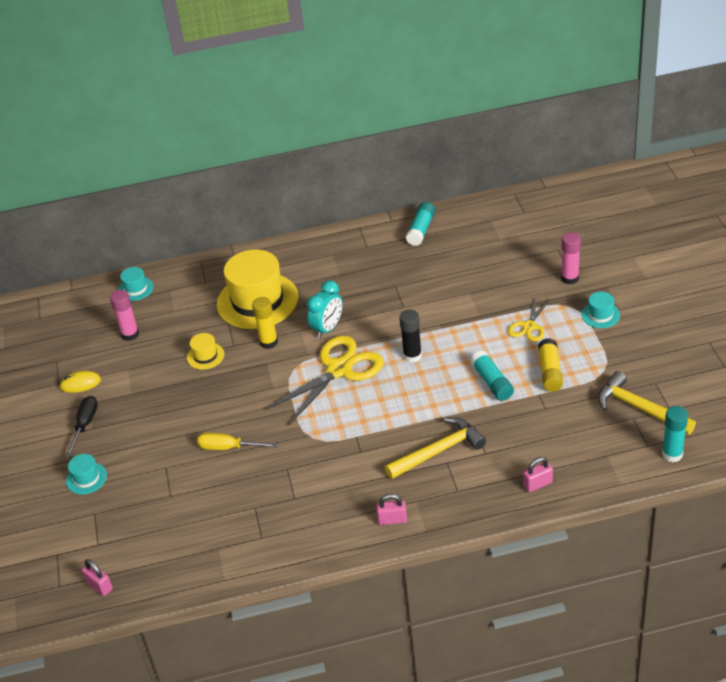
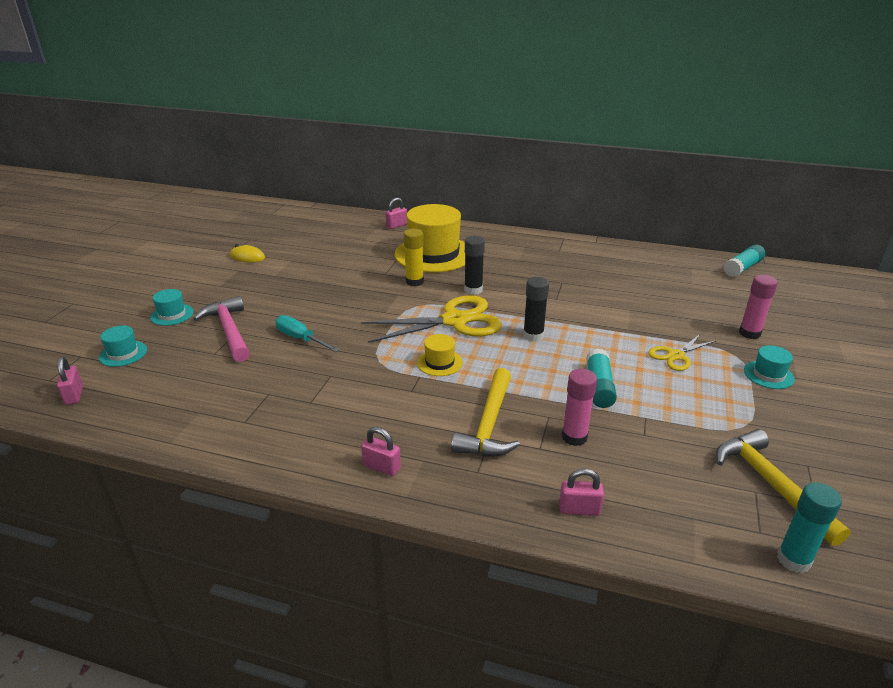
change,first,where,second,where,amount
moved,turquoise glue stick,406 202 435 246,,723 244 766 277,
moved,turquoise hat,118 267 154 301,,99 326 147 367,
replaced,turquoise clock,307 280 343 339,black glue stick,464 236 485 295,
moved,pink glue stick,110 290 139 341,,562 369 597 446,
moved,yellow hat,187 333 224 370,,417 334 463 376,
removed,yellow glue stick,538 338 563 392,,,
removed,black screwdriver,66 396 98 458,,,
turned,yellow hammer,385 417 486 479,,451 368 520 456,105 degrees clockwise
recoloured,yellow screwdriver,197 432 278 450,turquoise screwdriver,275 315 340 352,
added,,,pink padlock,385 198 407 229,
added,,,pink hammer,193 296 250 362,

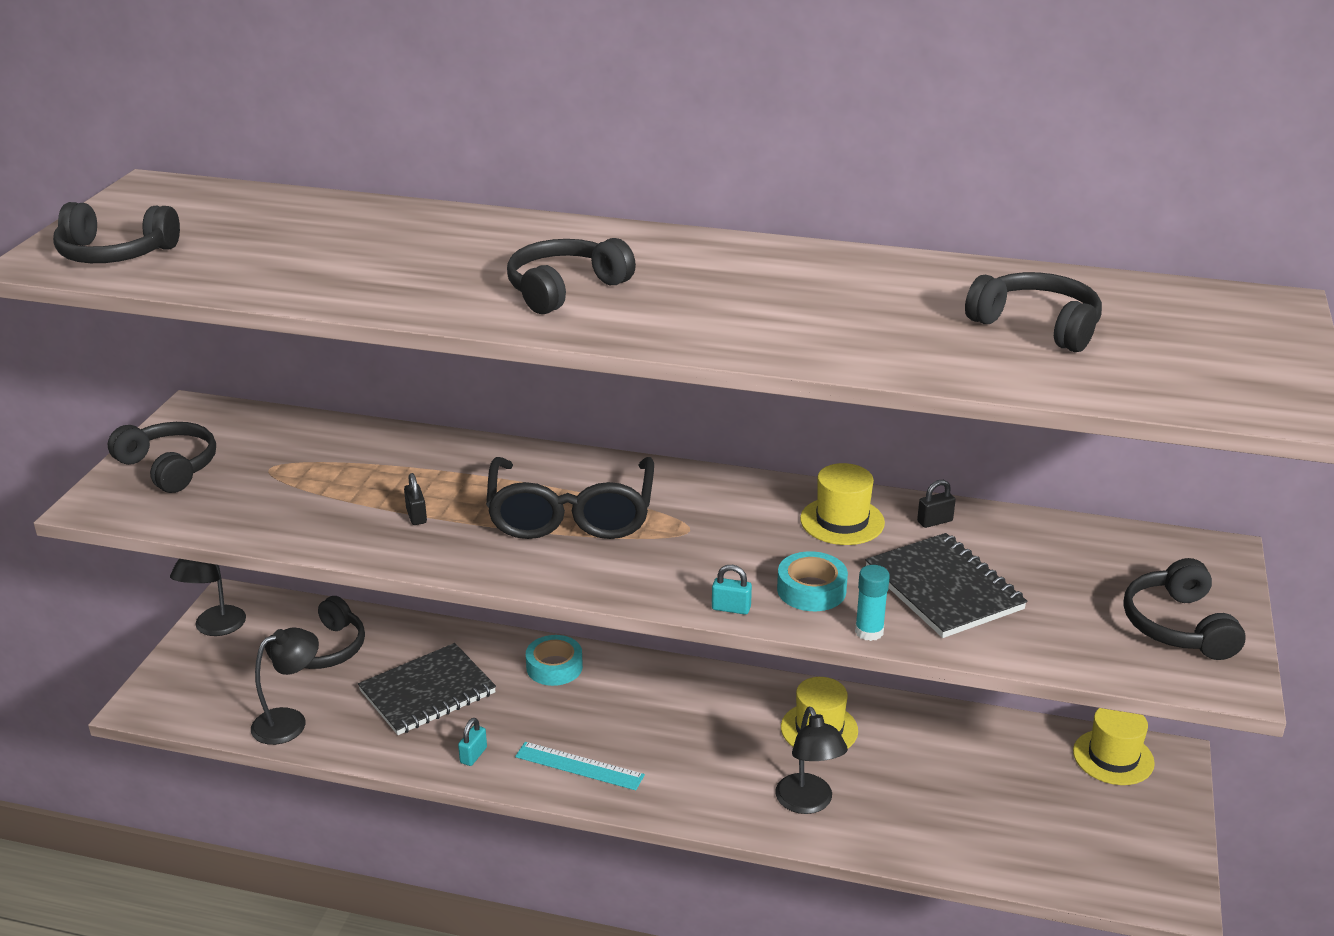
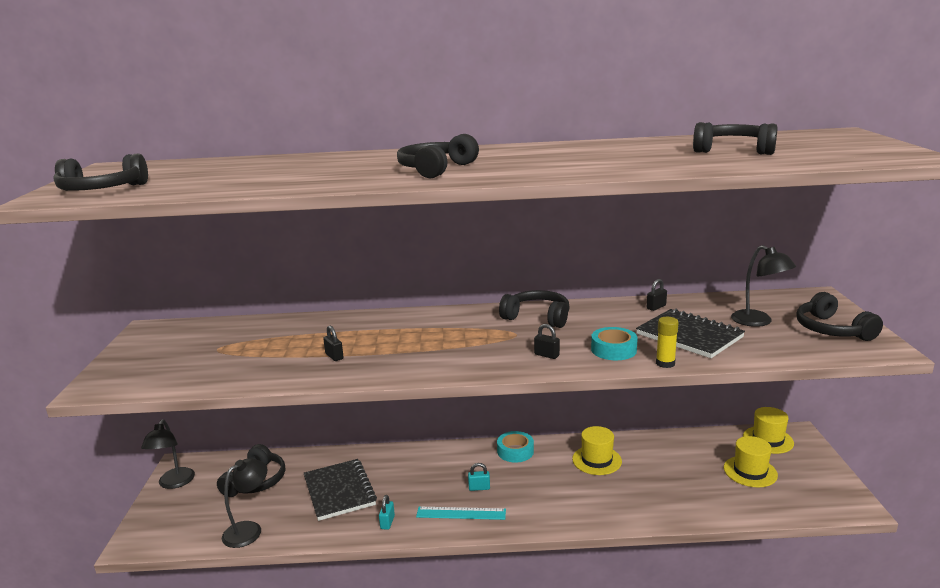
change,first,where,second,where,amount
moved,black headphones,108 422 216 493,,499 290 570 328,
removed,black glasses,486 457 654 539,,,
moved,yellow hat,800 463 885 545,,724 436 778 487,
moved,turquoise padlock,712 565 752 614,,468 463 490 491,
recoloured,turquoise glue stick,855 565 890 641,yellow glue stick,656 317 679 368,
moved,turquoise tape,526 635 583 686,,497 431 534 463,
turned,black notebook,358 643 496 735,,304 459 377 521,60 degrees counterclockwise
moved,black lamp,775 707 848 814,,731 245 796 327,
added,,,black padlock,534 324 560 359,

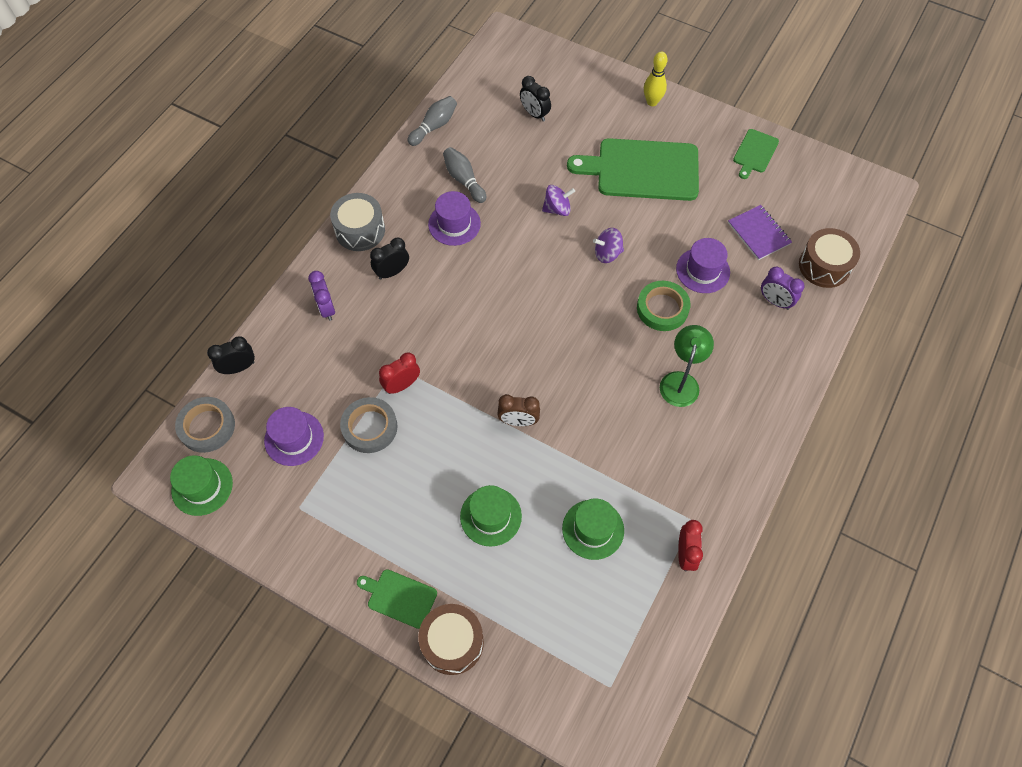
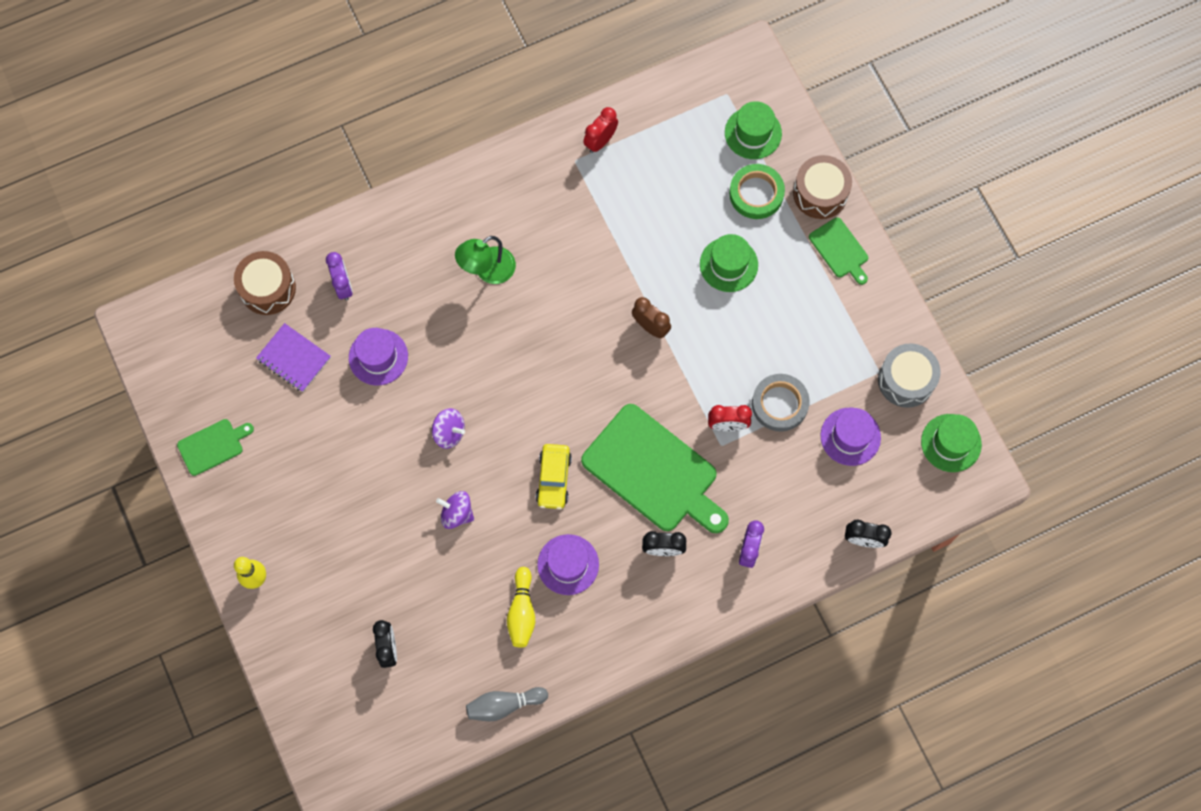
change,first,where,second,where,amount
moved,green cutting board,567 138 699 201,,581 404 729 533,
recoloured,grey bowling pin,443 147 486 203,yellow bowling pin,507 567 535 647,
moved,grey drum,330 193 385 251,,878 343 941 408,
turned,purple notebook,728 205 792 260,,256 323 331 392,60 degrees counterclockwise
moved,green tape,637 281 691 331,,729 164 785 219,
removed,grey tape,175 397 235 453,,,
moved,green hat,562 498 624 560,,725 101 782 159,
added,,,yellow car,536 444 572 510,

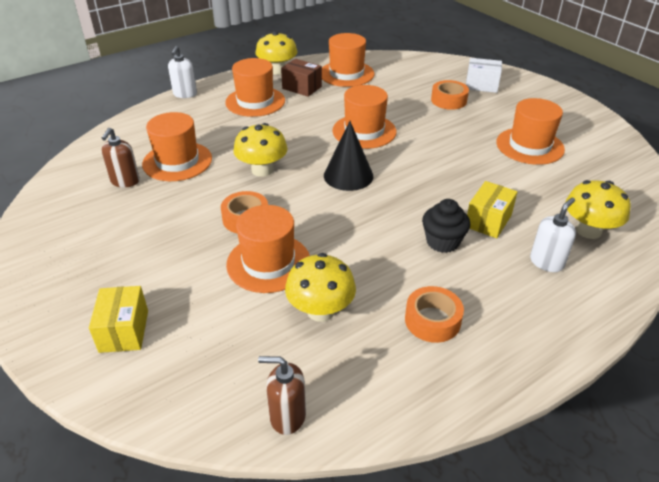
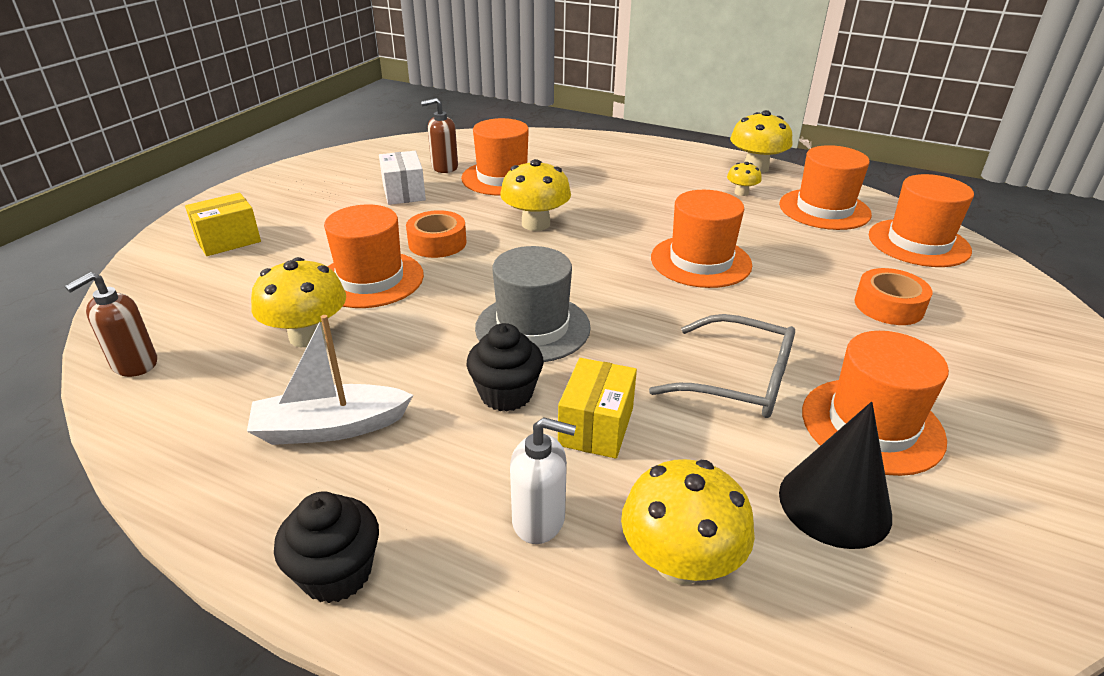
change,first,where,second,where,amount
removed,white soap dispenser,168 46 197 98,,,
moved,orange hat,225 58 285 117,,869 174 974 267,
moved,white box,466 58 502 93,,379 151 426 205,
replaced,brown box,281 59 322 97,yellow mushroom,727 162 762 196,
moved,black cone,324 121 373 191,,779 402 892 549,
turned,yellow box,467 181 518 238,,558 358 637 459,75 degrees counterclockwise
replaced,orange tape,405 286 464 343,white boat,247 315 413 445,
turned,brown soap dispenser,258 356 306 435,,65 272 157 377,120 degrees counterclockwise
added,,,grey hat,475 246 591 362,
added,,,grey glasses,649 314 795 418,
added,,,black cupcake,274 492 379 603,

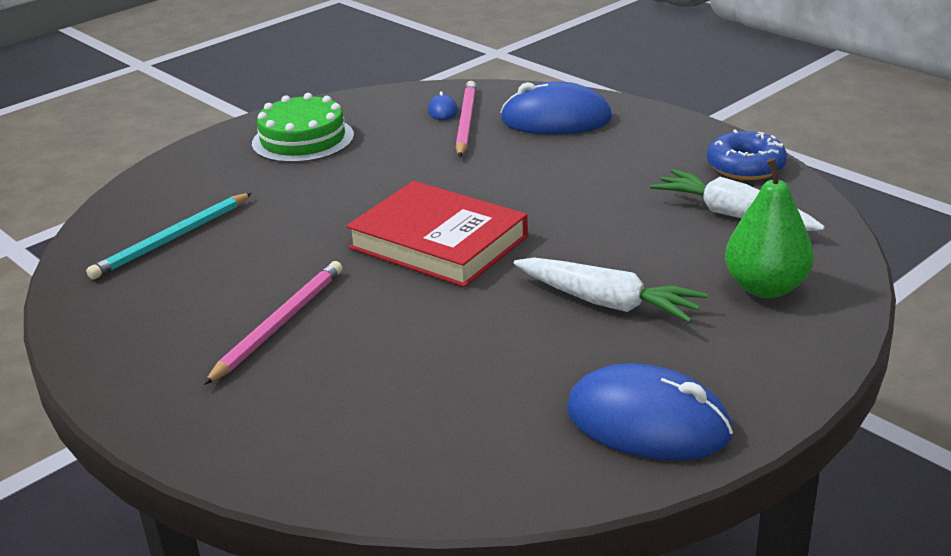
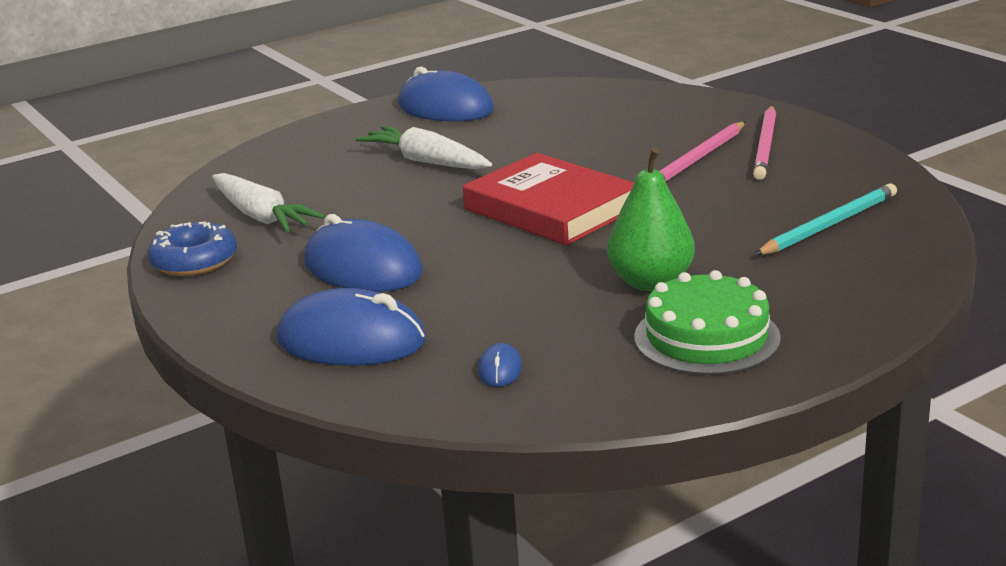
change,first,where,second,where,amount
moved,pink pencil,456 81 476 157,,753 106 776 180,
moved,green pear,725 158 814 298,,607 148 695 291,
added,,,blue mouse,304 214 423 292,

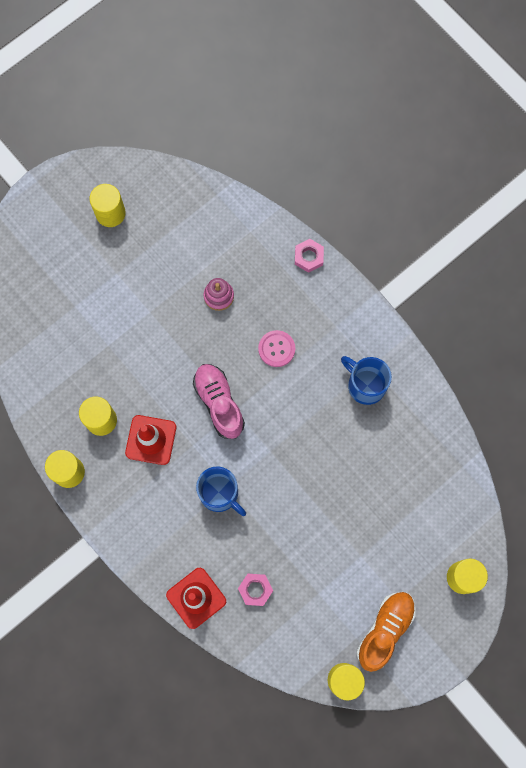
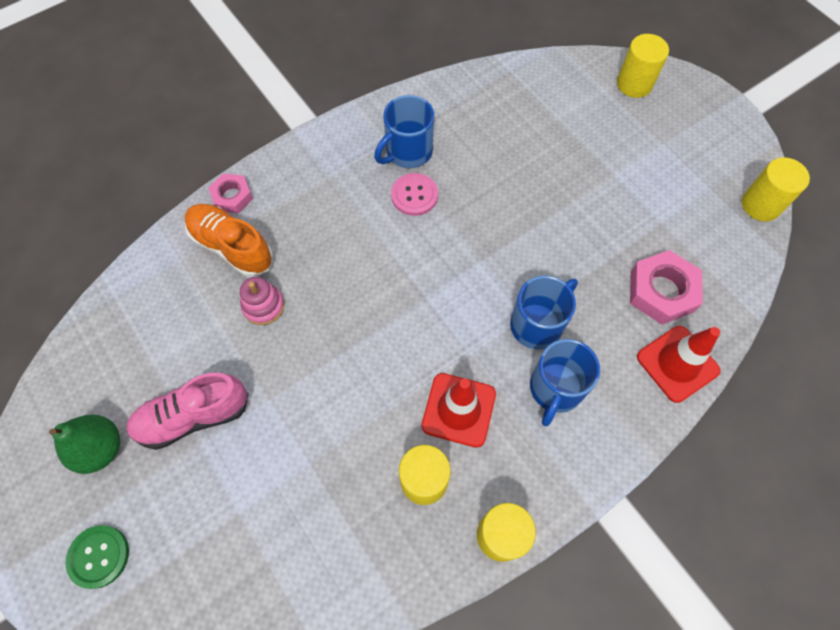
change,first,where,second,where,amount
replaced,yellow cylinder,90 184 126 227,green pear,49 414 120 474,
moved,pink button,258 330 295 367,,391 173 438 216,
moved,pink shoe,193 364 245 439,,126 373 249 450,
resized,pink nut,238 574 273 606,,630 250 703 324,x1.61
moved,orange shoe,357 592 416 672,,185 204 273 277,
added,,,blue mug,530 339 600 426,
added,,,green button,65 525 129 589,

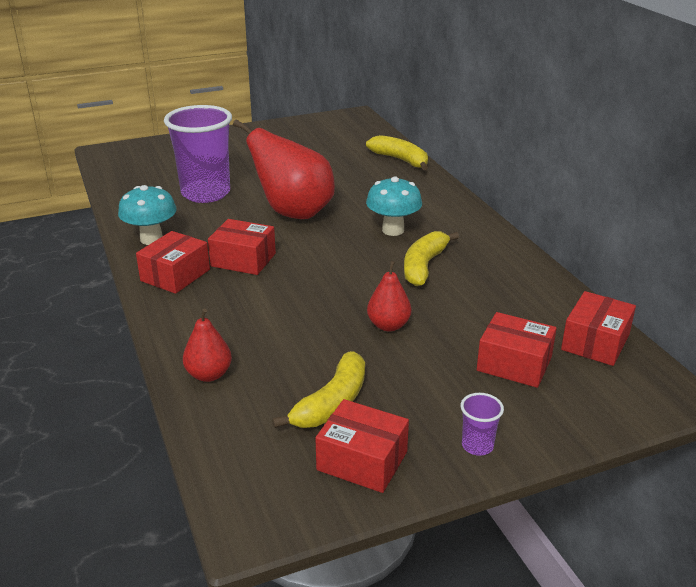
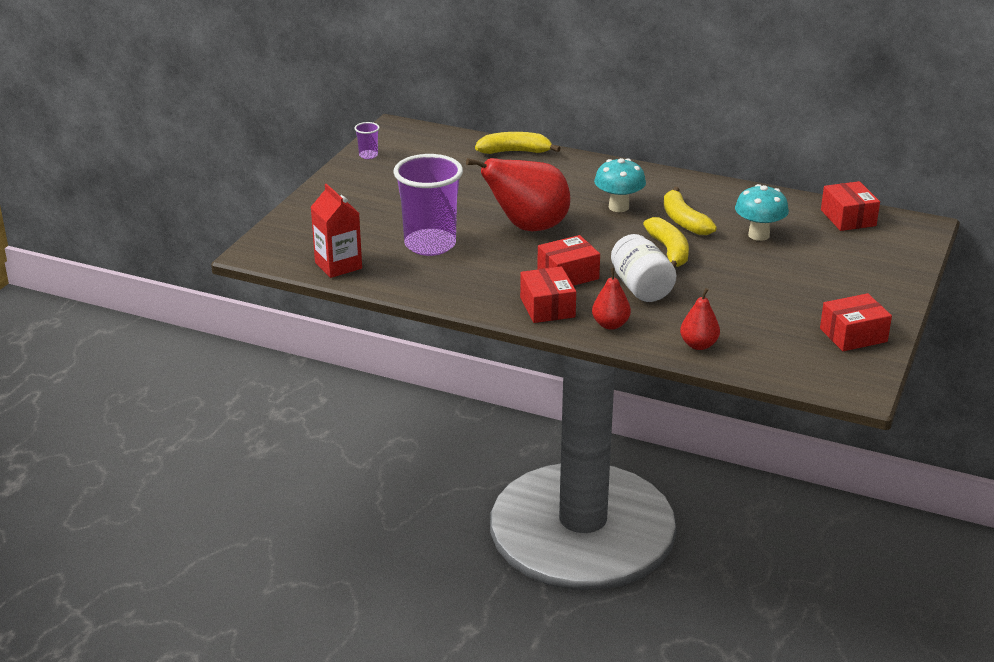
change,first,where,second,where,amount
moved,turquoise mushroom,118 185 177 245,,735 184 789 241,
moved,red pear,367 261 411 331,,592 268 631 330,
removed,red box,477 312 557 388,,,
moved,yellow banana,272 351 365 428,,643 217 689 268,
moved,purple cup,460 393 504 456,,354 122 380 159,
added,,,red carton,311 184 362 278,
added,,,white jar,611 234 676 302,

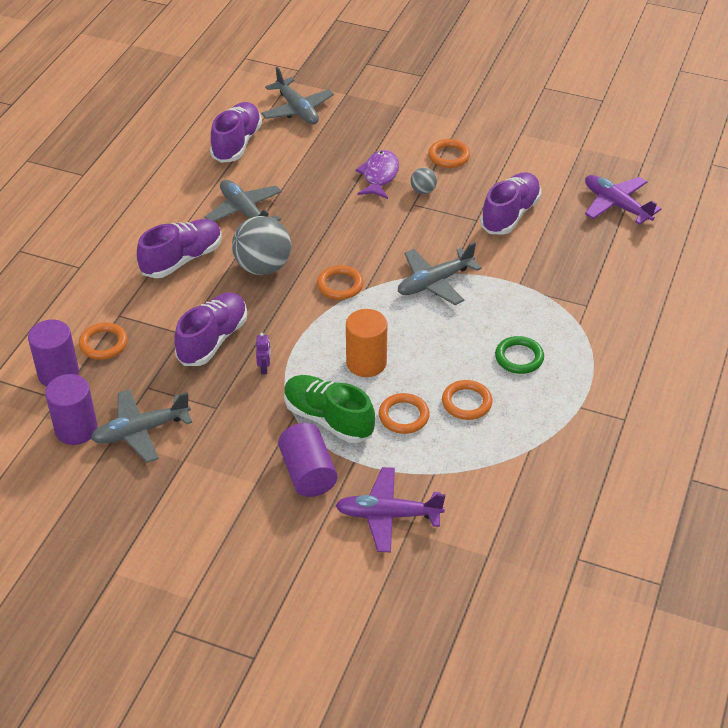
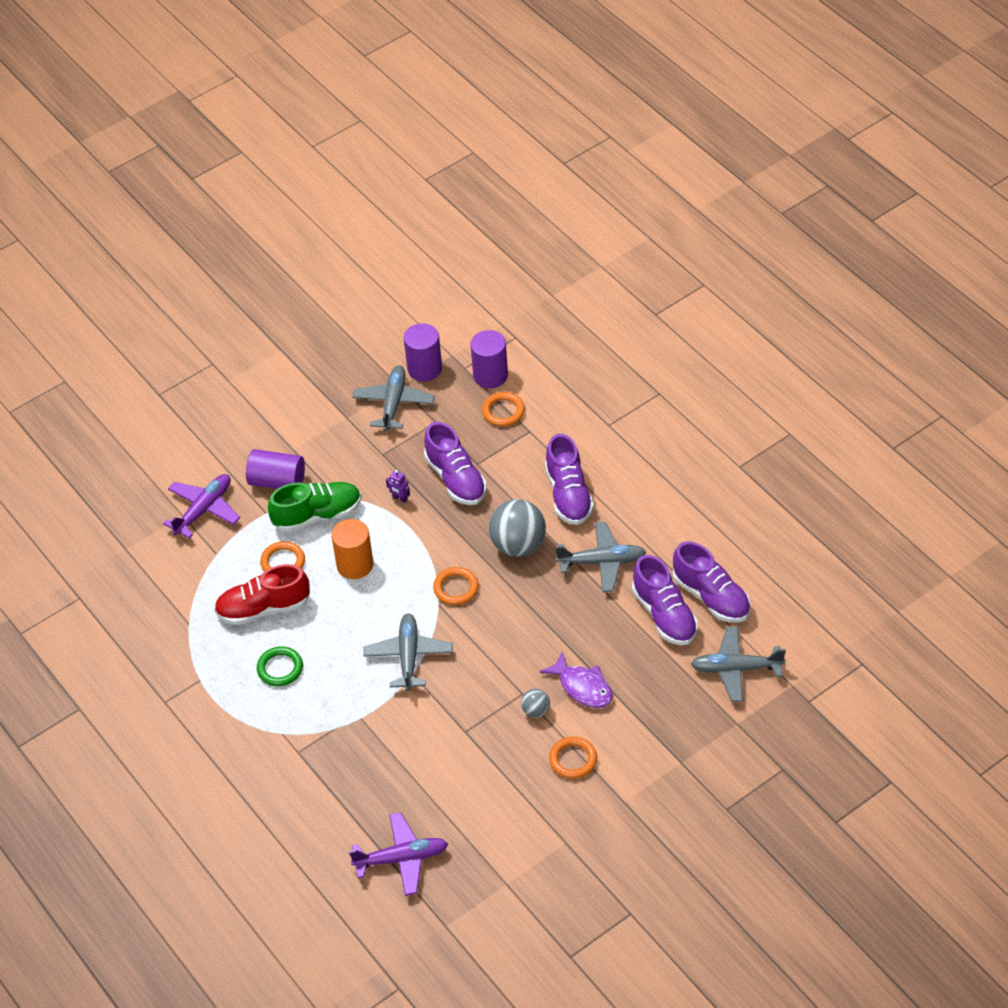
change,first,where,second,where,amount
moved,purple shoe,480 172 541 235,,632 555 698 645,
replaced,orange ring,442 380 493 420,red shoe,214 564 310 625,

